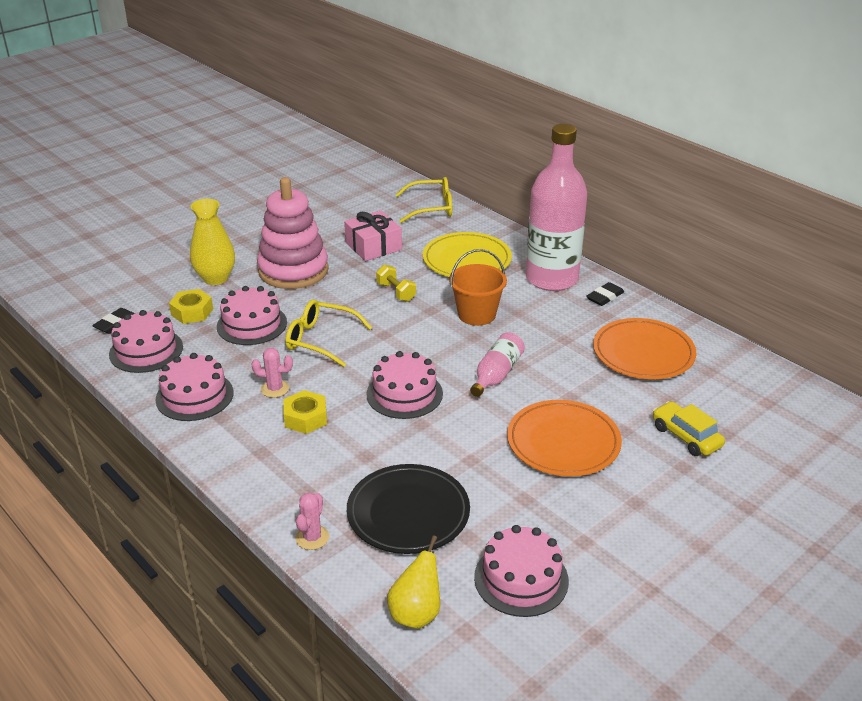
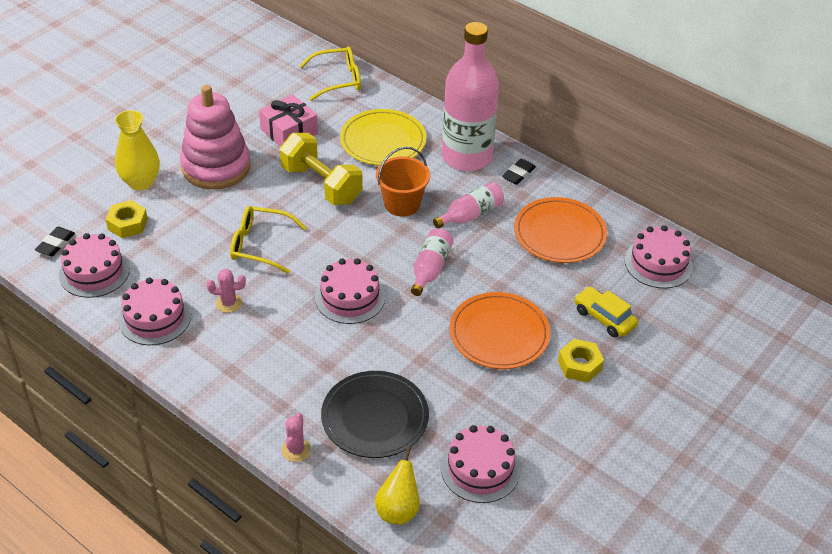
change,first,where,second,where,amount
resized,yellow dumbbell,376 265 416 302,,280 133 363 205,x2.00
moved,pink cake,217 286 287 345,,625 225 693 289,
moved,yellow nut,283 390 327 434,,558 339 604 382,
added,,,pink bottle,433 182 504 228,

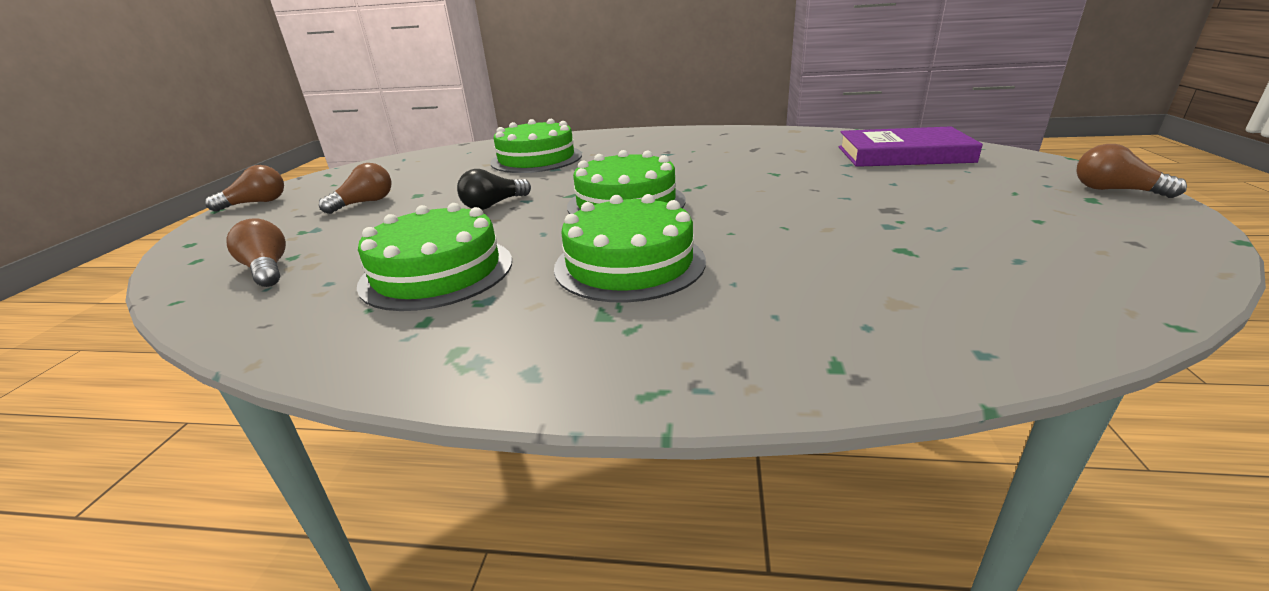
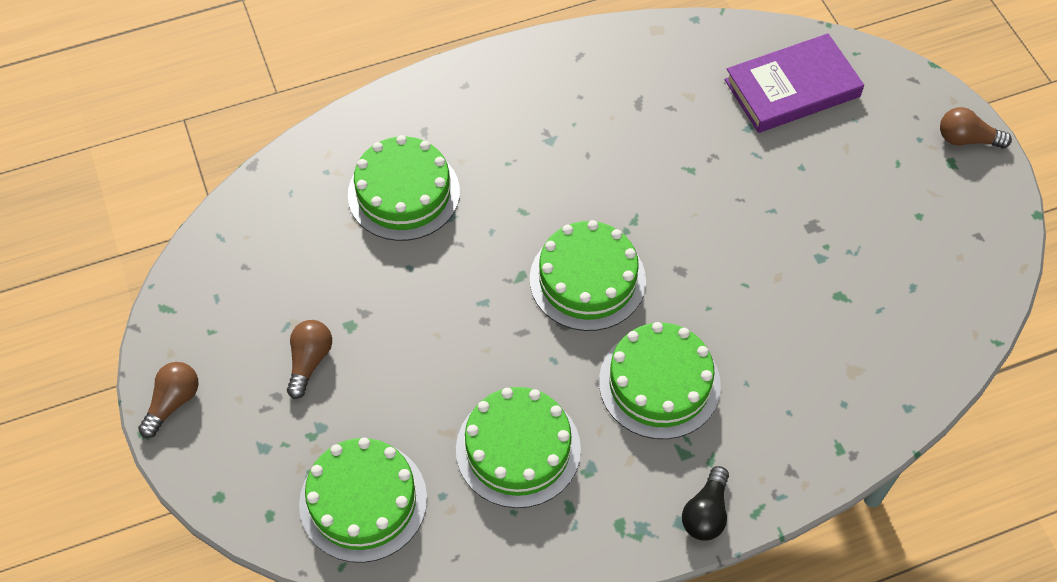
change,first,where,second,where,amount
moved,black light bulb,457 169 531 210,,682 466 729 541,
replaced,brown light bulb,226 218 286 287,green cake,299 438 427 563,

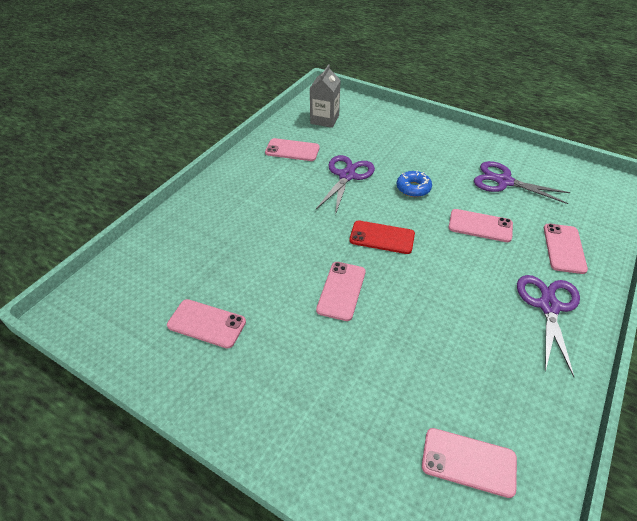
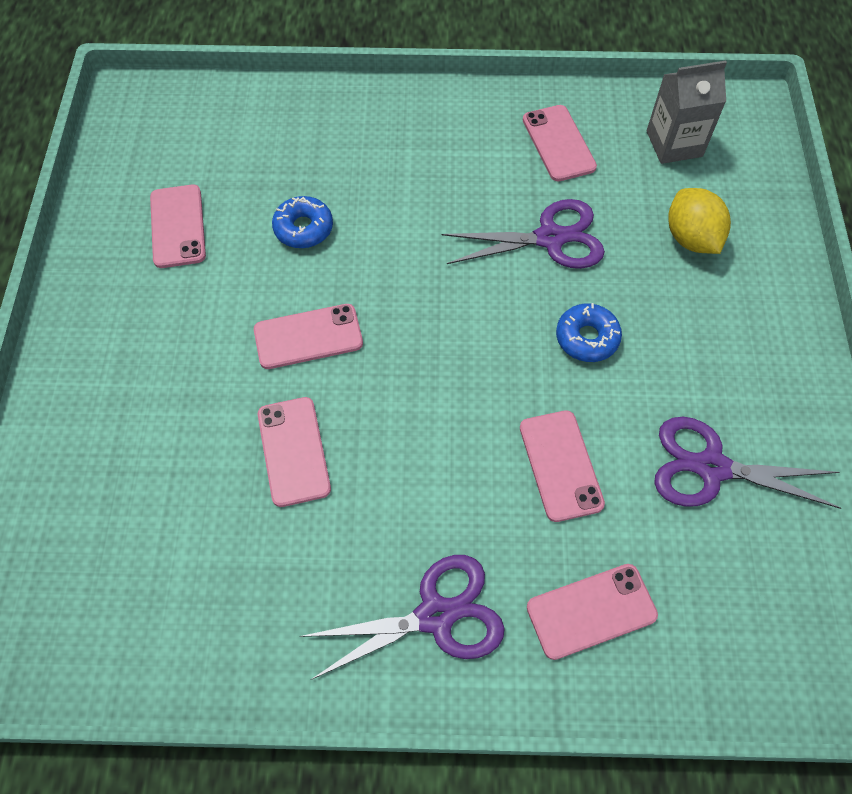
change,first,where,second,where,amount
turned,purple scissors,474 161 571 204,,654 417 841 509,75 degrees counterclockwise
removed,red phone,349 220 415 254,,,
moved,pink phone,422 428 517 498,,258 397 331 507,
added,,,yellow lemon,669 188 731 254,
added,,,blue donut,272 196 333 248,

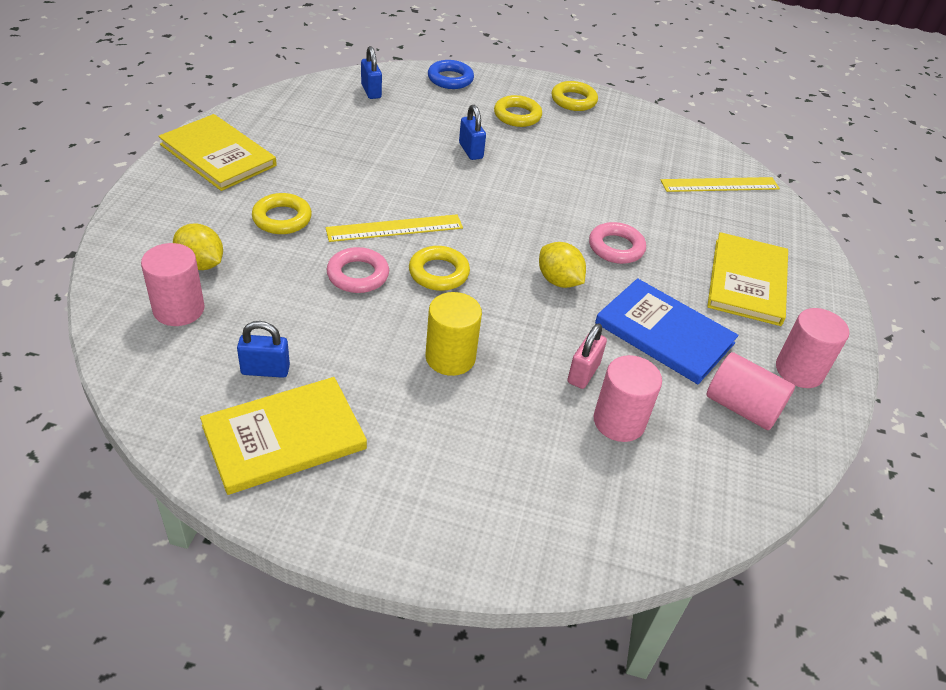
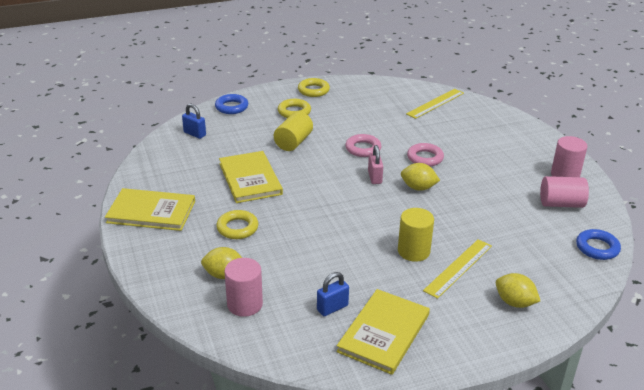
change,first,where,second,where,amount
replaced,blue padlock,459 105 486 160,yellow cylinder,274 112 313 151,
moved,yellow ruler,326 214 463 242,,423 239 492 299,
moved,yellow book,707 232 788 326,,219 151 283 203,
removed,yellow ring,409 246 470 291,,,
moved,pink ring,326 247 389 293,,345 134 382 157,
removed,blue book,595 278 739 384,,,
moved,pink padlock,567 323 607 389,,368 145 383 184,
removed,pink cylinder,594 355 662 442,,,
added,,,blue ring,576 229 621 260,
added,,,yellow lemon,496 273 540 308,

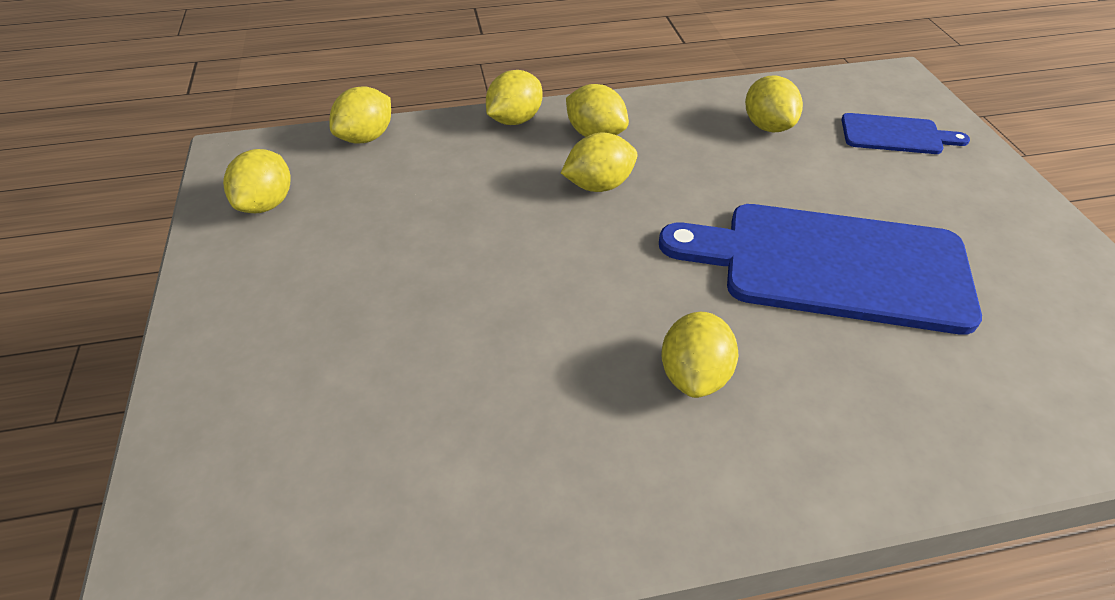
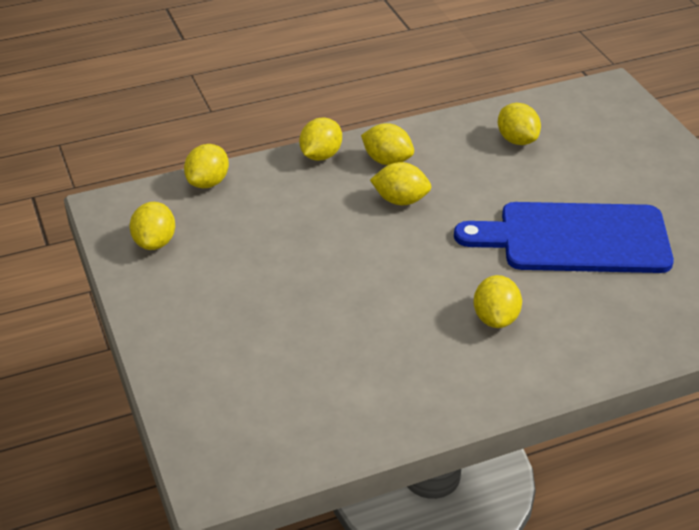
change,first,where,second,where,amount
removed,blue cutting board,842 113 970 154,,,
turned,yellow lemon,561 133 638 192,,370 162 432 205,45 degrees clockwise

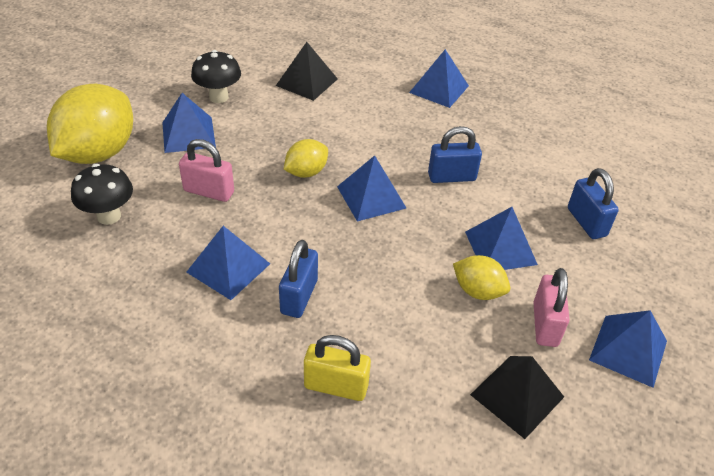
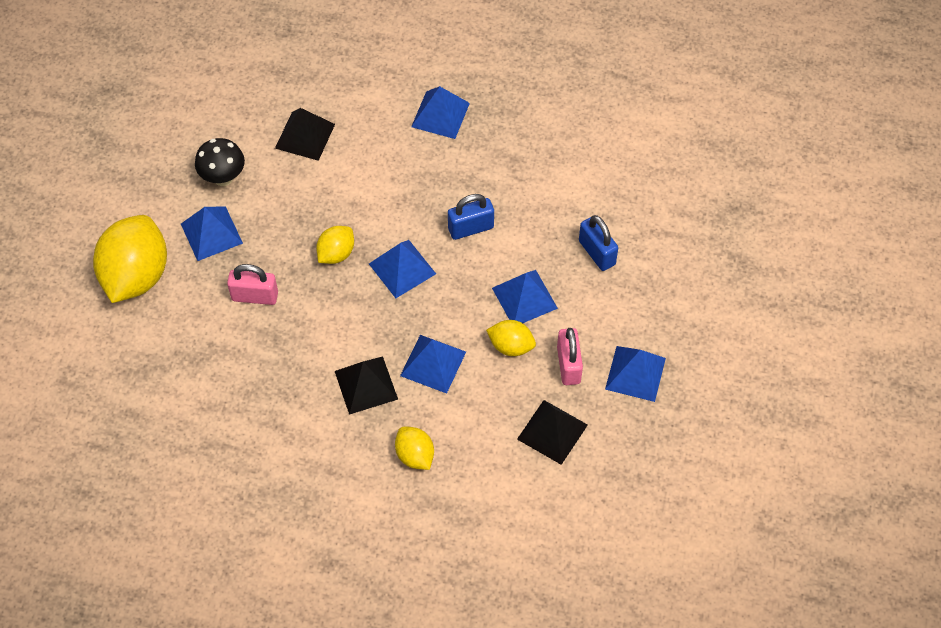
change,first,where,second,where,amount
removed,black mushroom,71 164 133 225,,,
moved,blue pyramid,186 226 270 300,,400 335 466 394,
replaced,blue padlock,279 240 318 318,black pyramid,335 356 398 415,
replaced,yellow padlock,304 335 371 401,yellow lemon,395 427 434 470,

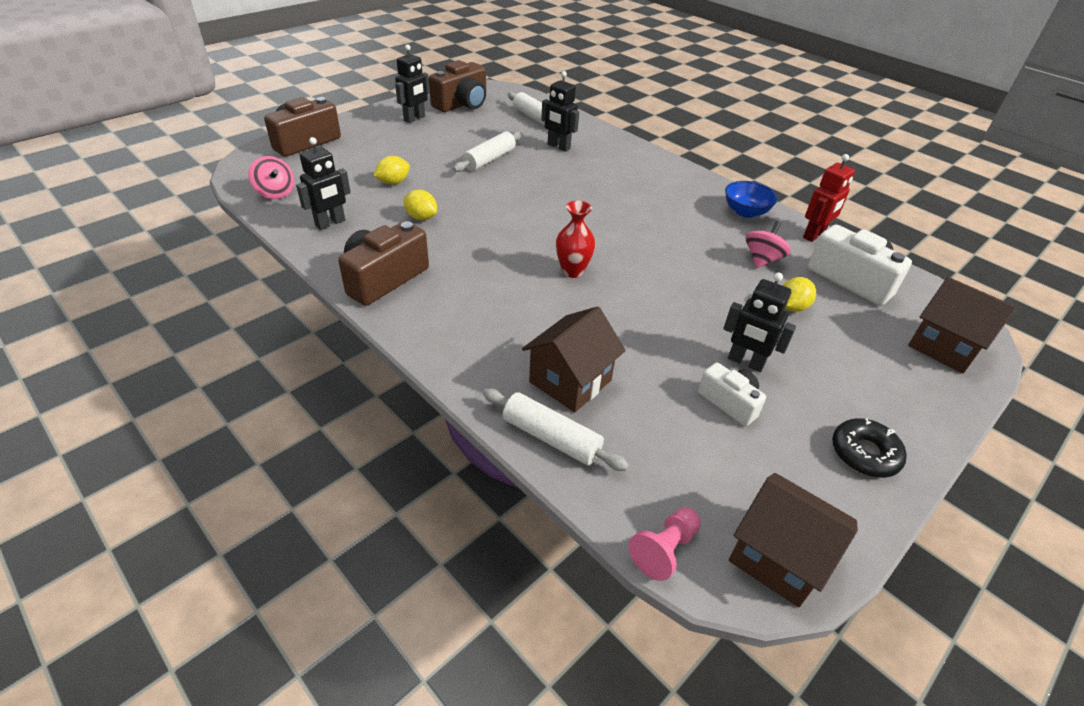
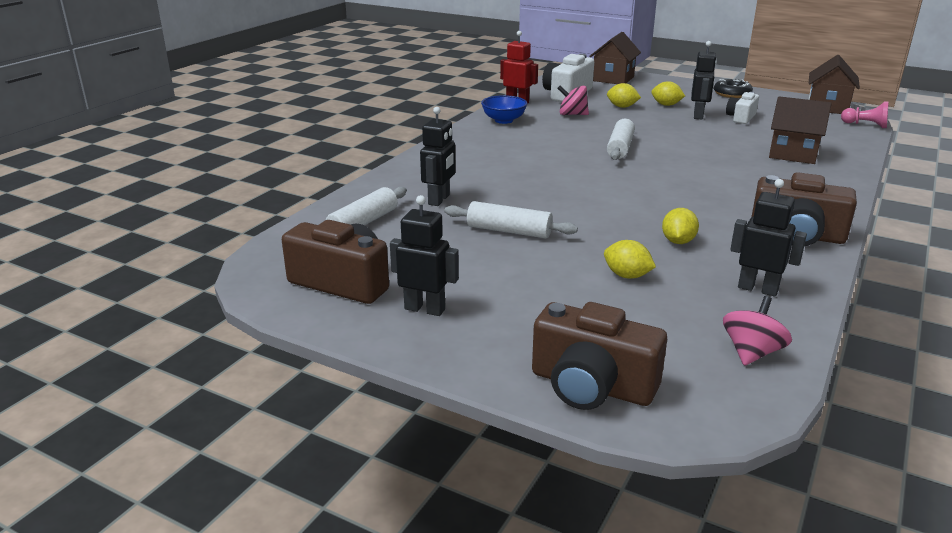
change,first,where,second,where,amount
removed,red vase,556 201 595 278,,,
moved,white rolling pin,483 389 629 471,,607 119 635 160,
added,,,yellow lemon,652 81 685 106,

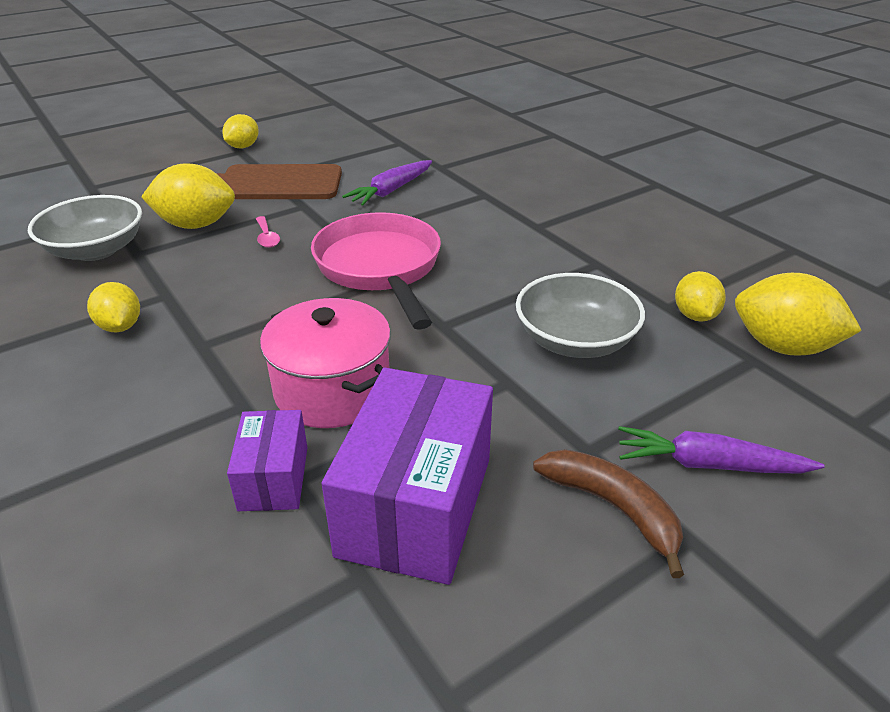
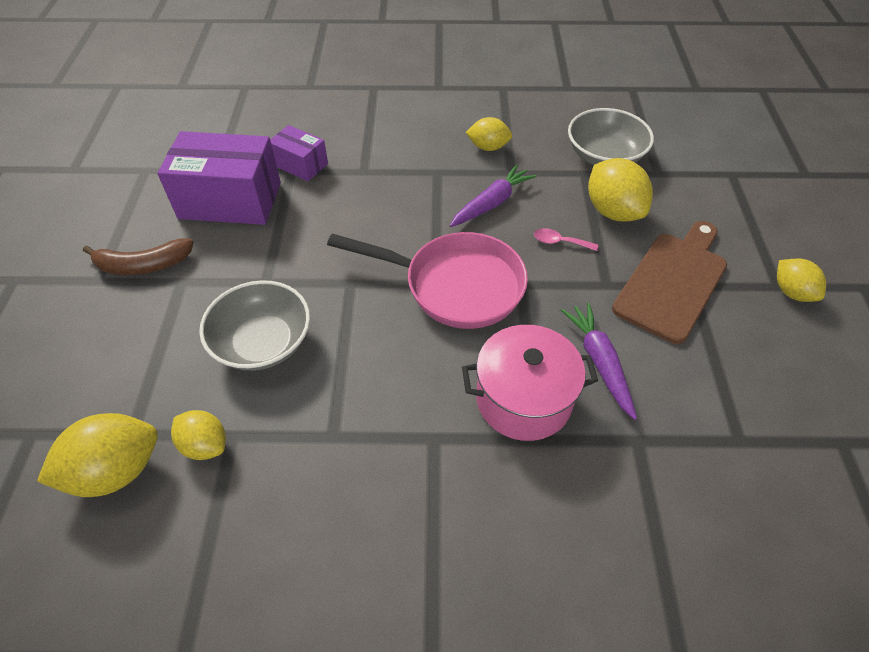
change,first,where,second,where,amount
turned,yellow lemon,141 163 235 229,,588 158 653 222,60 degrees counterclockwise
moved,pink pot,260 298 391 428,,462 325 598 441,
turned,purple box,322 368 493 585,,157 131 281 225,45 degrees counterclockwise
moved,purple carrot,618 426 825 474,,450 164 536 227,

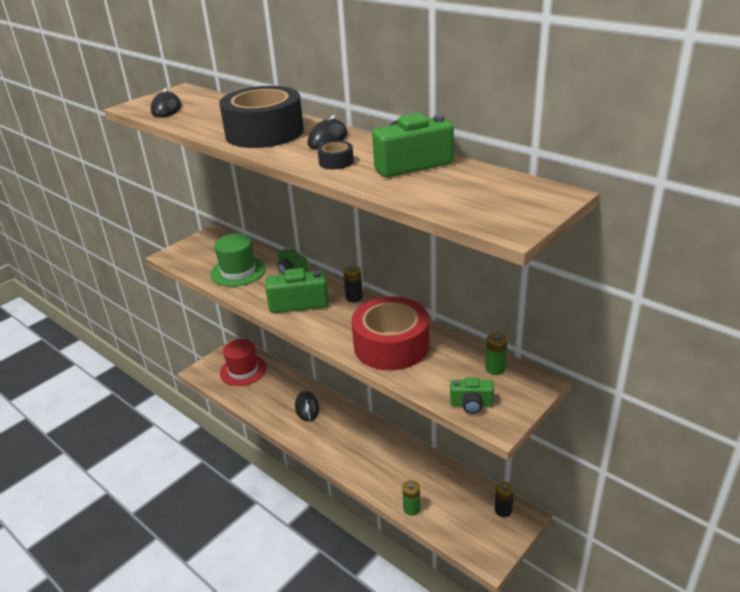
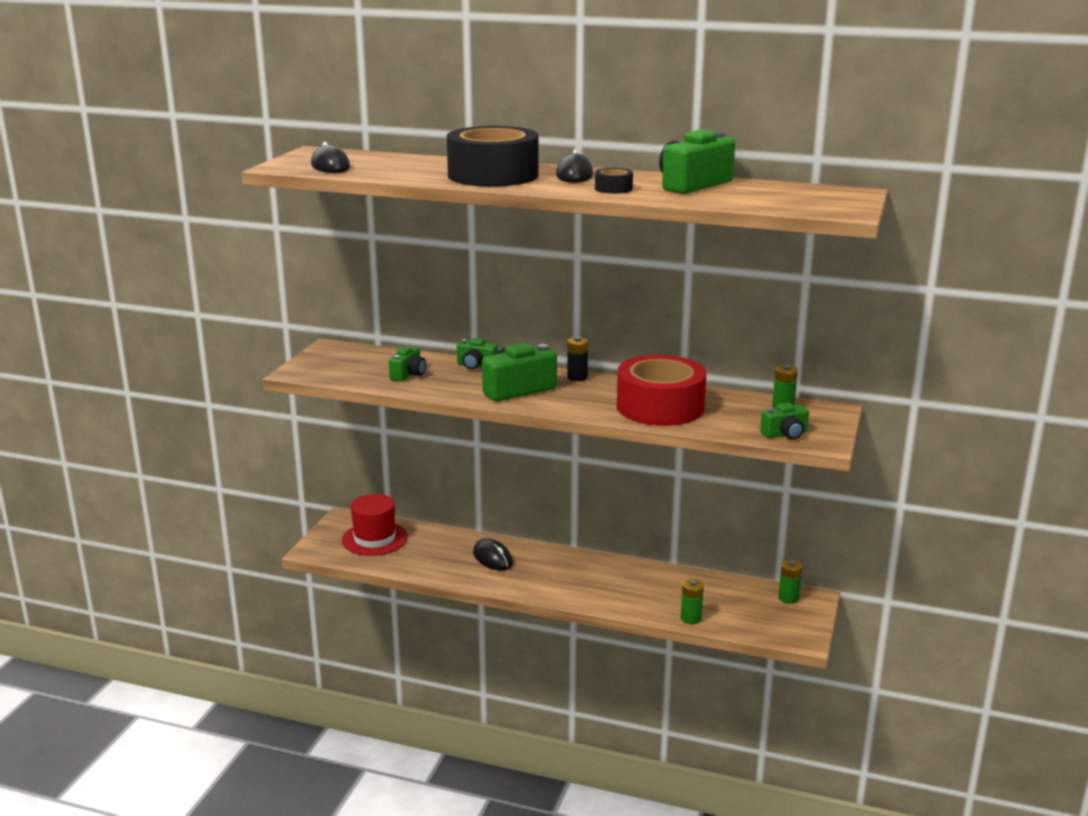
change,first,where,second,where,amount
replaced,green hat,210 234 266 287,green camera,389 346 426 382,
recoloured,black battery,495 481 514 517,green battery,778 560 802 604,

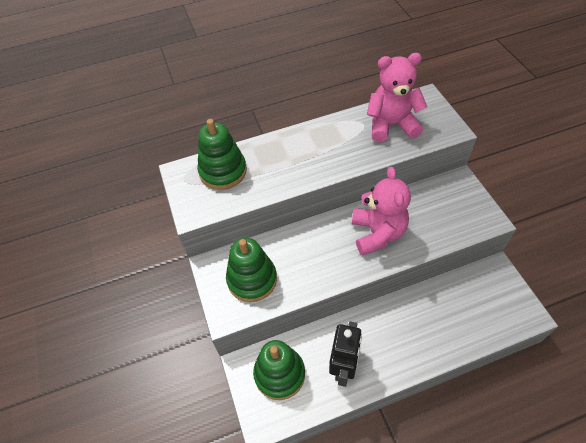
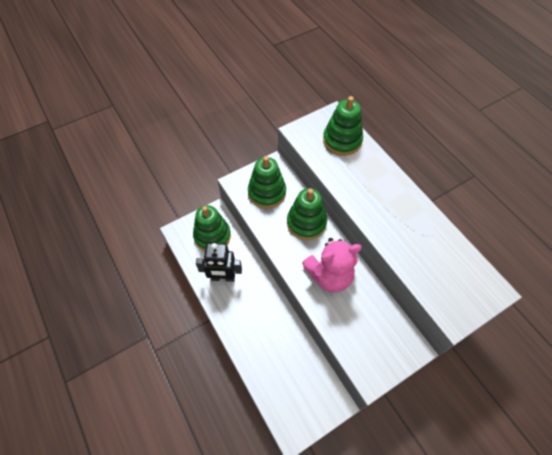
change,first,where,second,where,amount
removed,pink teddy bear,367 53 427 142,,,
added,,,green stacking toy,287 188 327 240,

